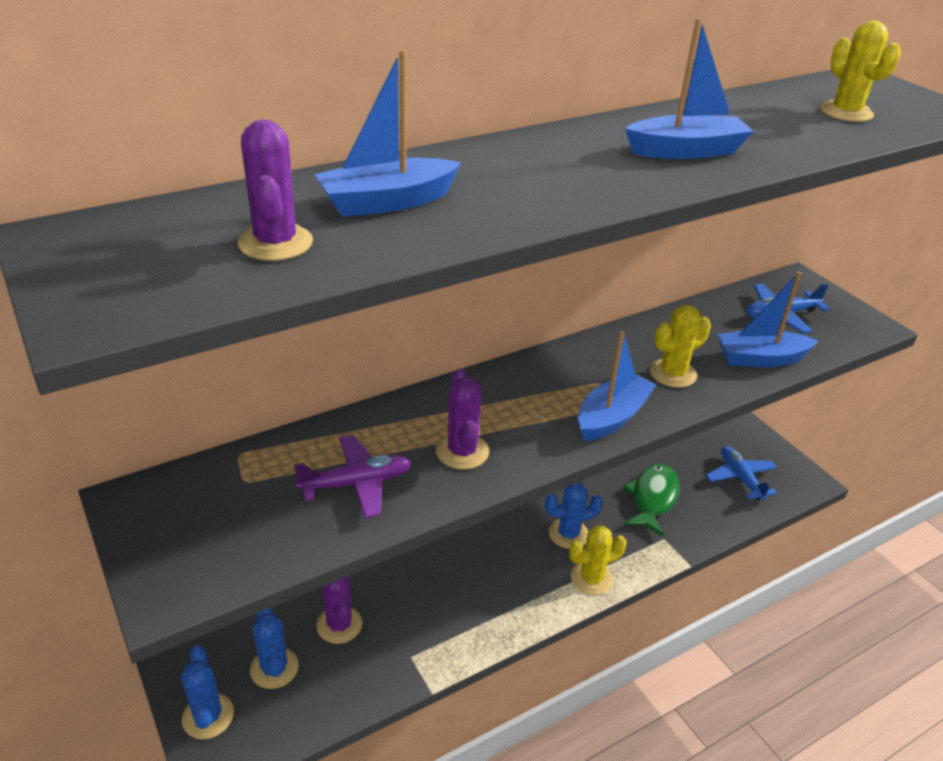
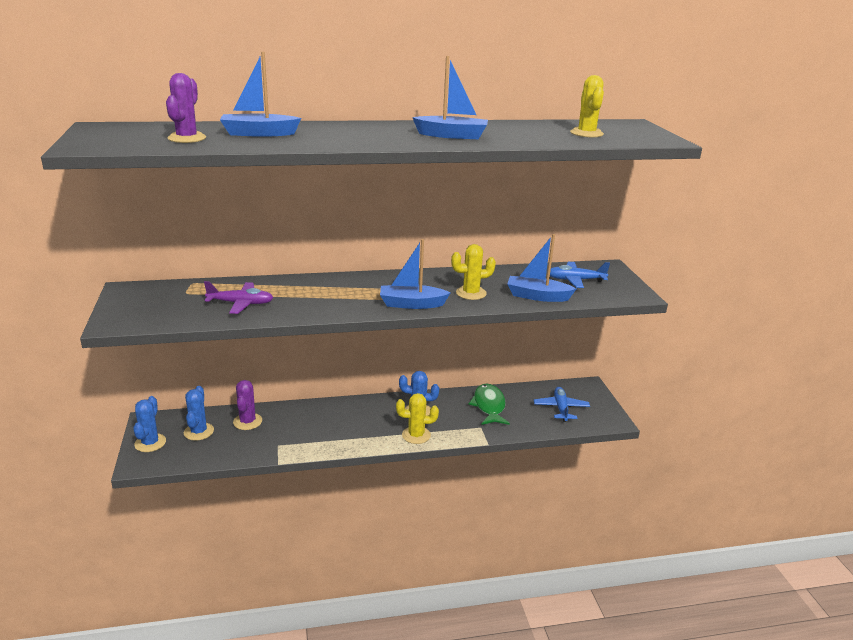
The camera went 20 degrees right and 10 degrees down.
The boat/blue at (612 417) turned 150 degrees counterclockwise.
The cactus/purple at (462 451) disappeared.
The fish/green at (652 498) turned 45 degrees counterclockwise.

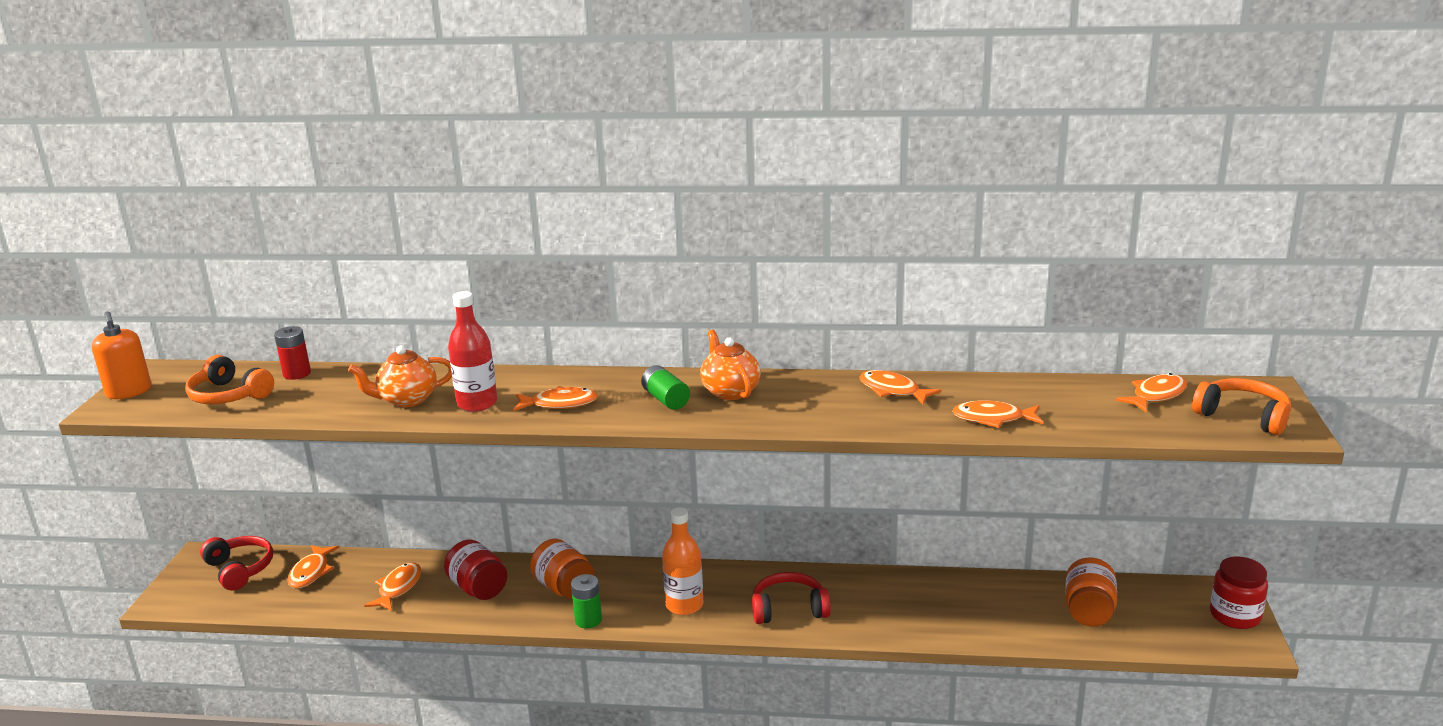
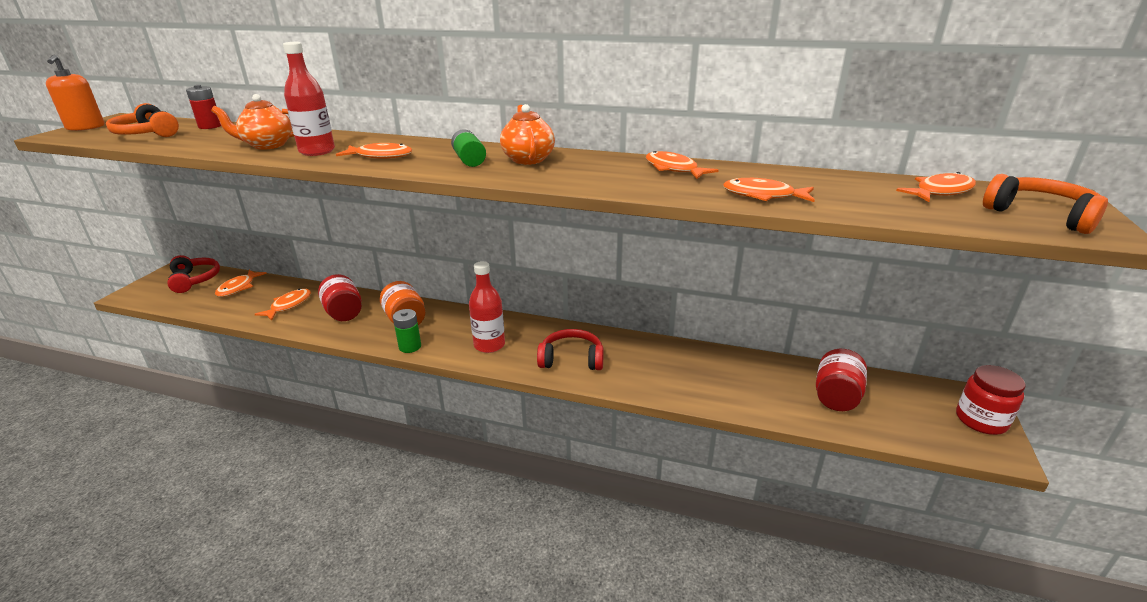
The camera went 10 degrees right and 5 degrees up.
The bottle/orange at (684 605) became the bottle/red at (489 345).
The jar/orange at (1088 611) became the jar/red at (836 397).

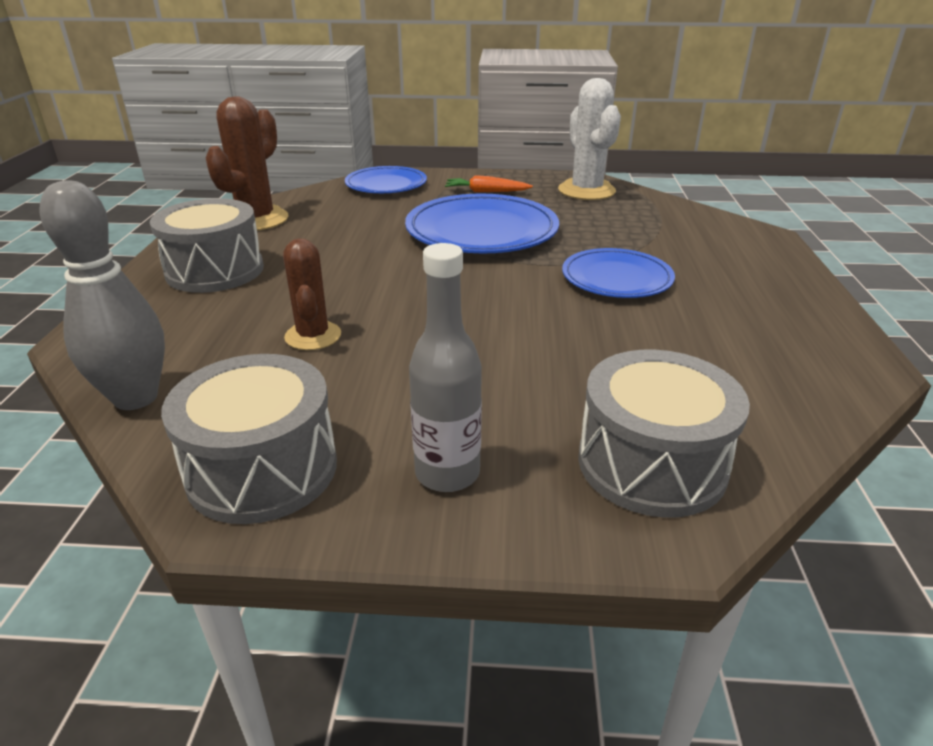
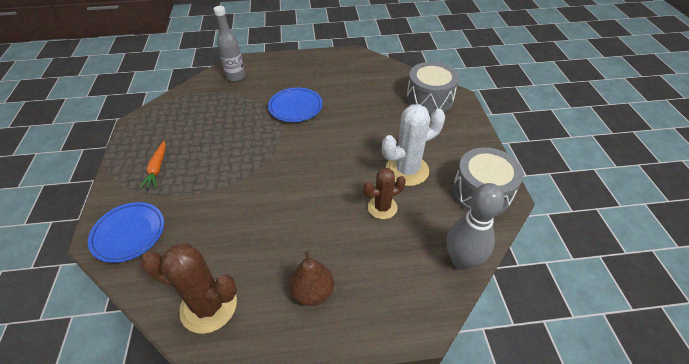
The camera went 100 degrees left and 15 degrees up.
The cactus/white moved from (586 191) to (407 170).
The plate/blue at (481 232) disappeared.
The drum/grey at (215 271) was replaced by the pear/brown at (313 292).
The bottle/grey moved from (447 473) to (235 77).

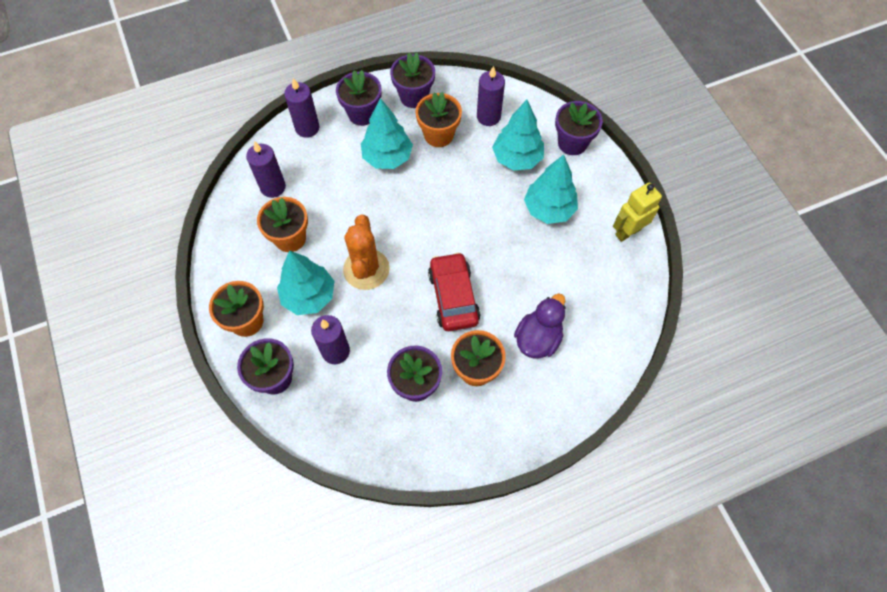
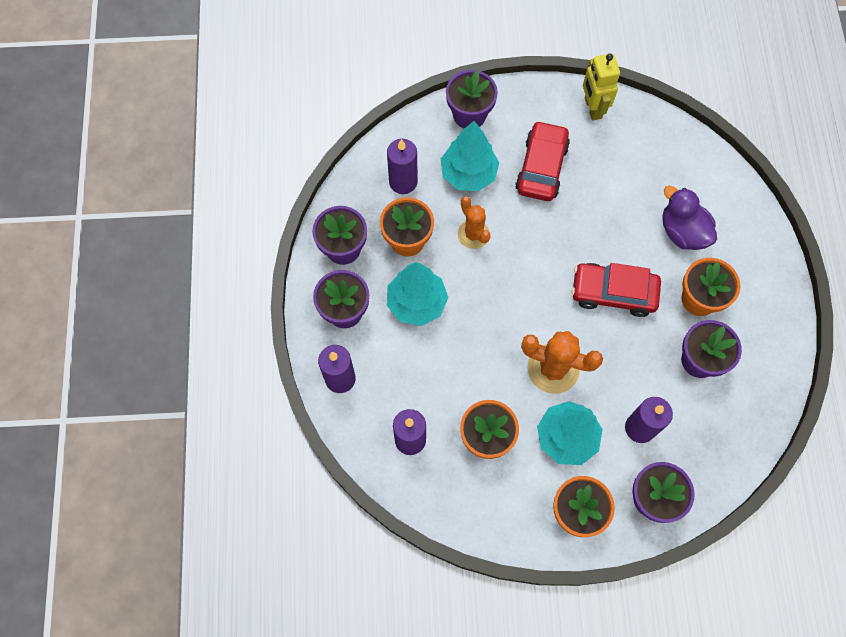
The camera went 70 degrees left and 5 degrees up.
The tree/turquoise at (549 209) was replaced by the car/red at (541 167).
The cactus/orange at (473 234) appeared.

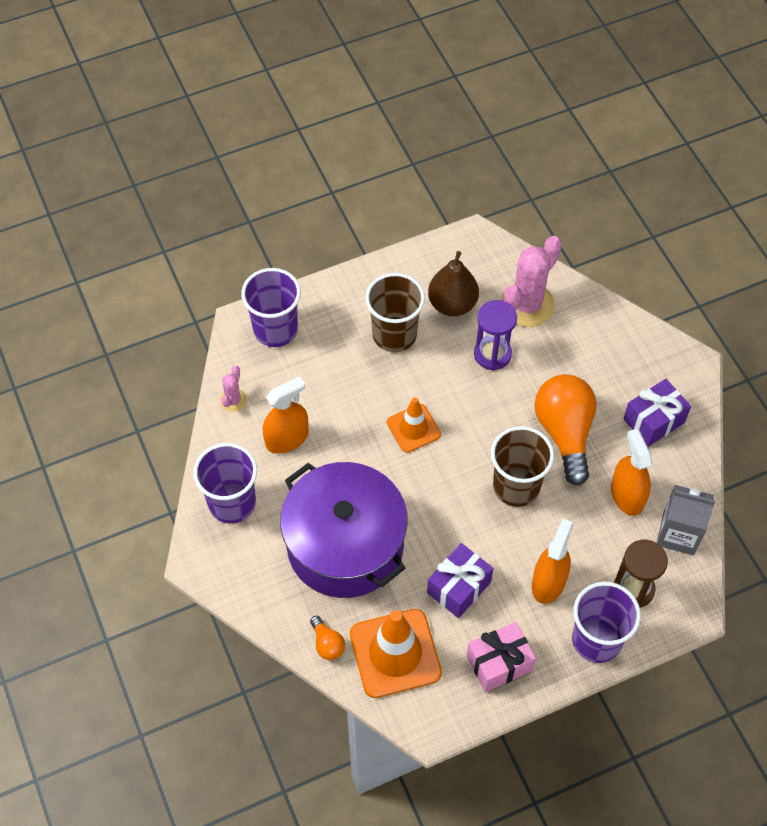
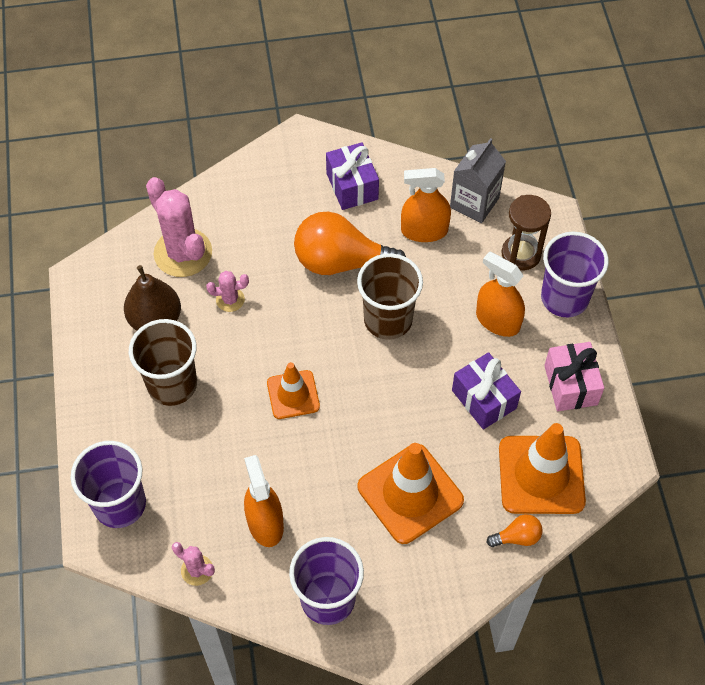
The camera went 75 degrees left and 0 degrees up.
The hourglass/purple at (492 354) was replaced by the cactus/pink at (230 299).
The pot/purple at (345 545) was replaced by the traffic cone/orange at (410 493).

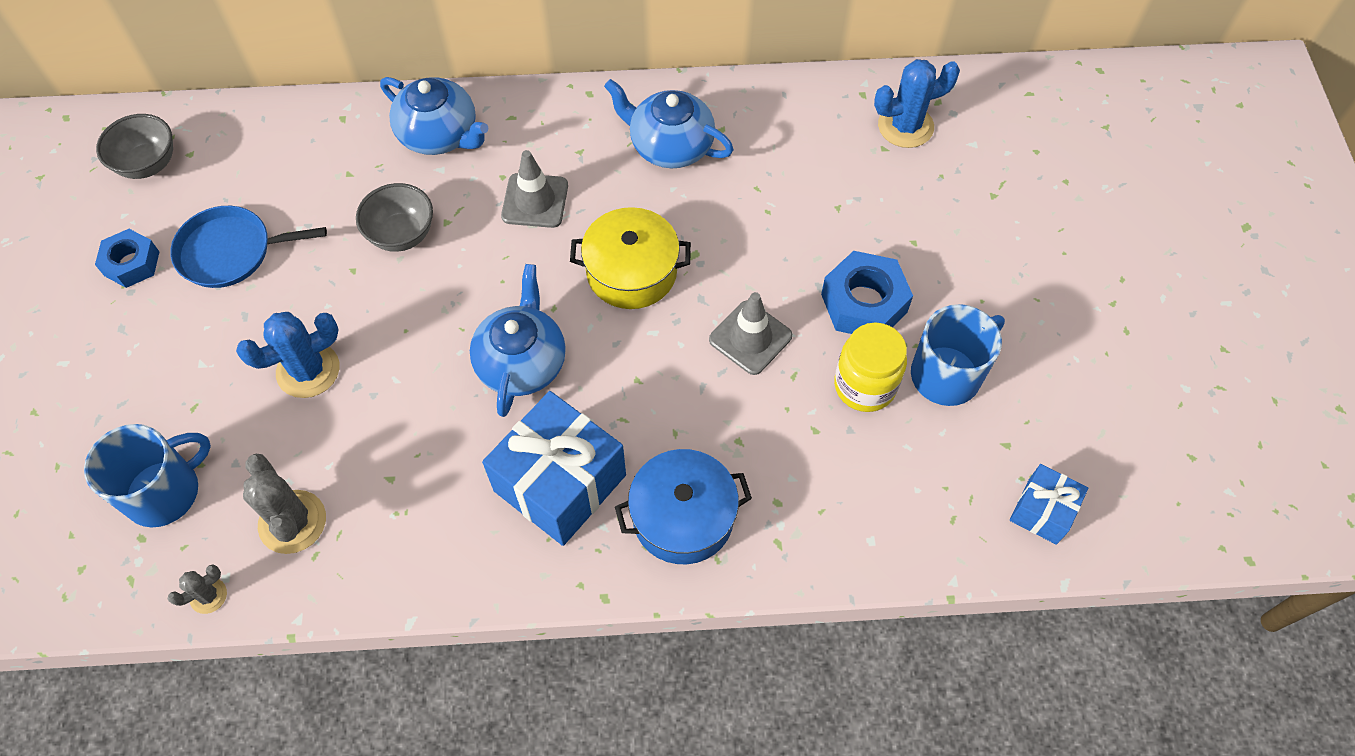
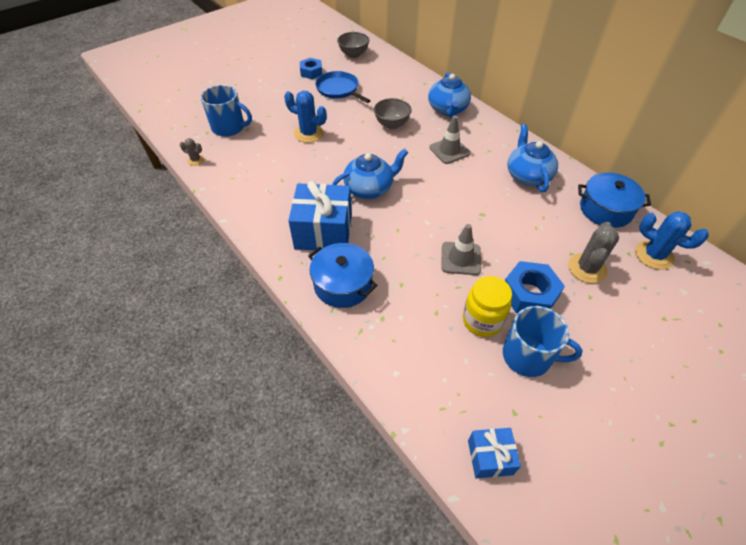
The camera went 55 degrees right and 10 degrees down.
The pot/yellow at (631 272) disappeared.
The cactus/grey moved from (292 522) to (587 268).
The pot/blue at (605 209) appeared.

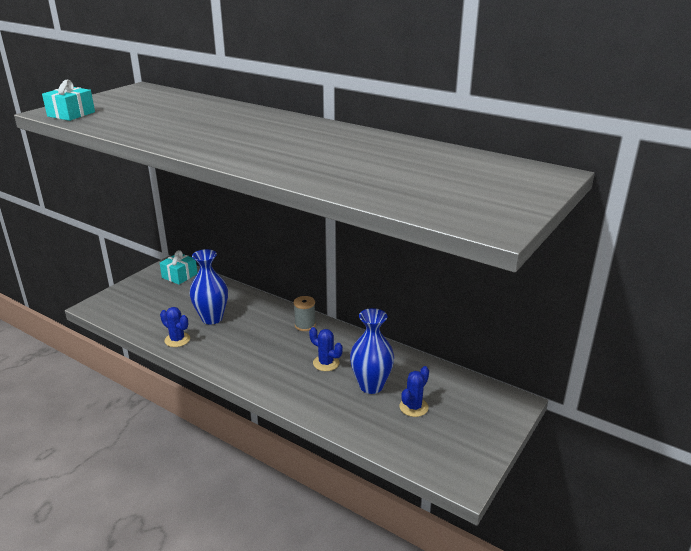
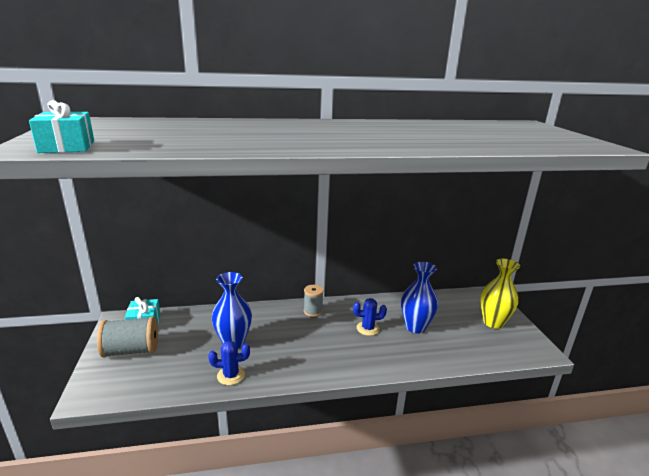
The camera went 45 degrees left and 5 degrees down.
The cactus/blue at (413 407) disappeared.
The vase/yellow at (493 322) appeared.
The spool/grey at (131 350) appeared.

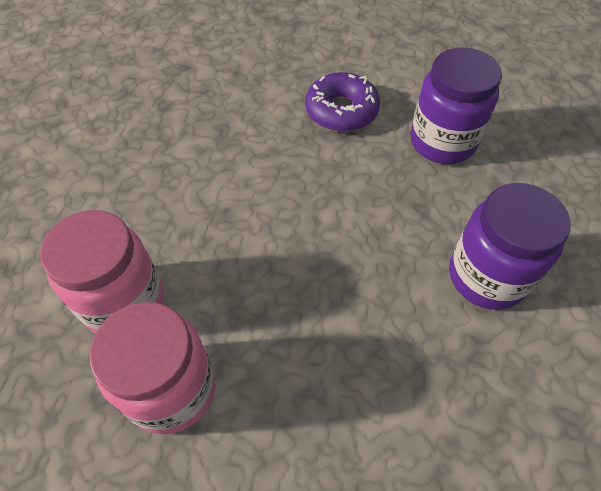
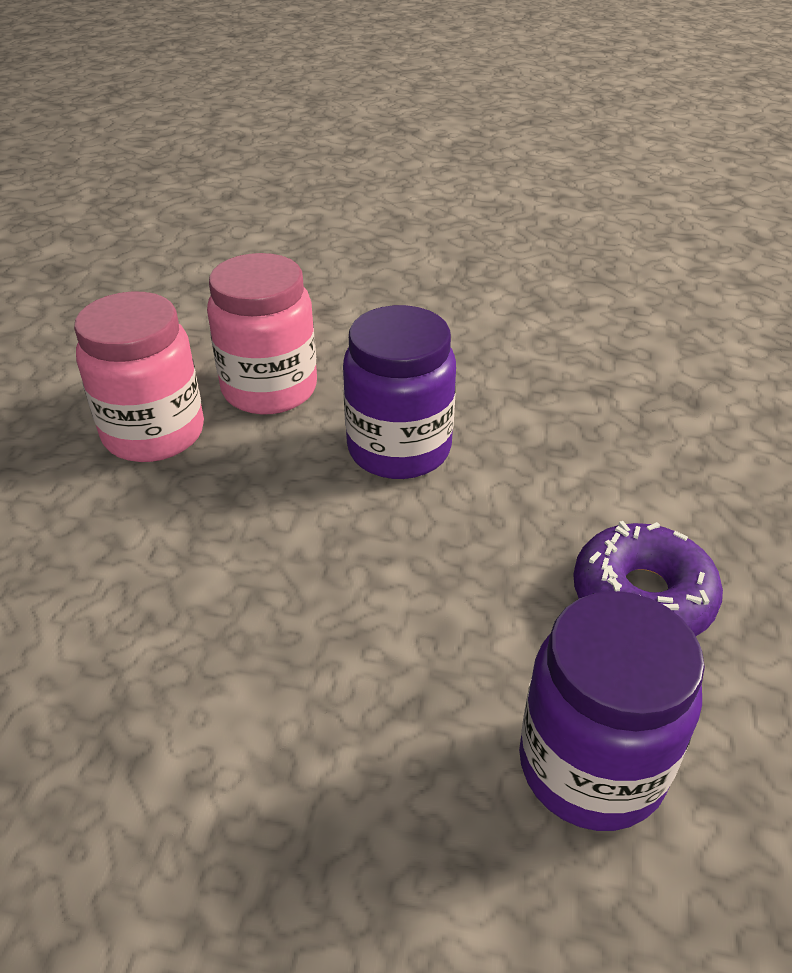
The camera went 90 degrees right and 15 degrees down.
The jar/purple moved from (487 276) to (399 449).

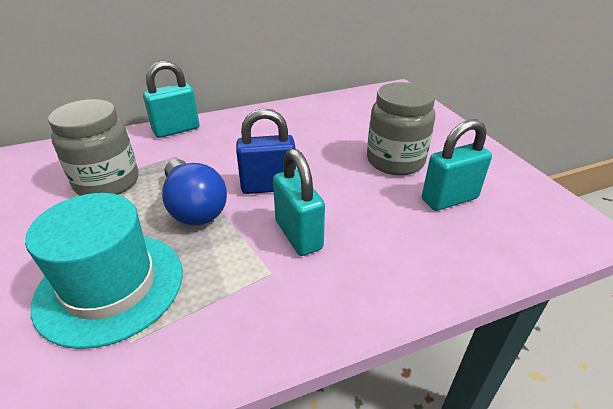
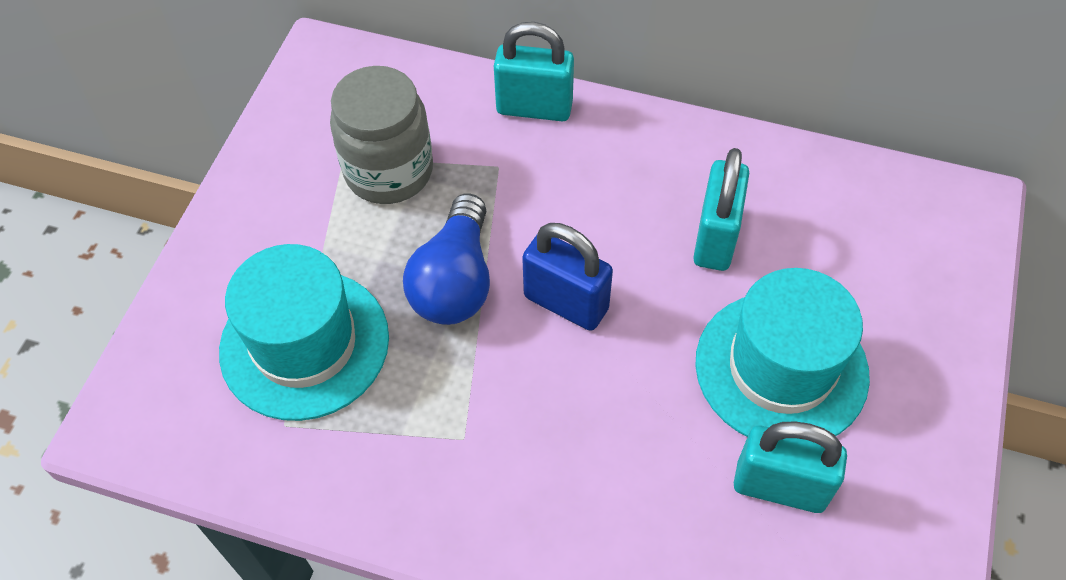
The camera went 40 degrees right and 20 degrees up.
The jar/grey at (395 161) was replaced by the hat/turquoise at (781 368).
The padlock/turquoise moved from (298 235) to (715 238).

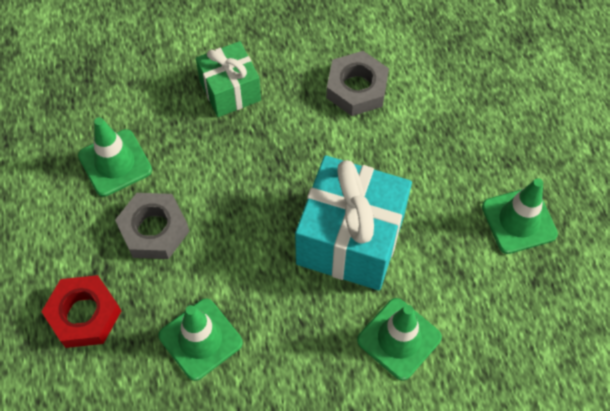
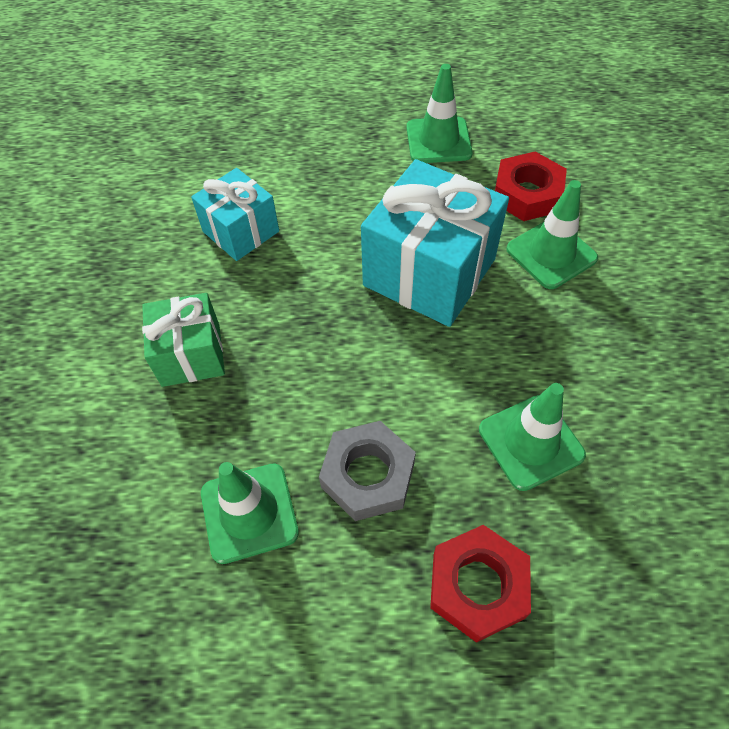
The camera went 75 degrees left and 5 degrees down.
The nut/grey at (356 88) was replaced by the gift/turquoise at (241 231).
The nut/red at (527 194) appeared.

